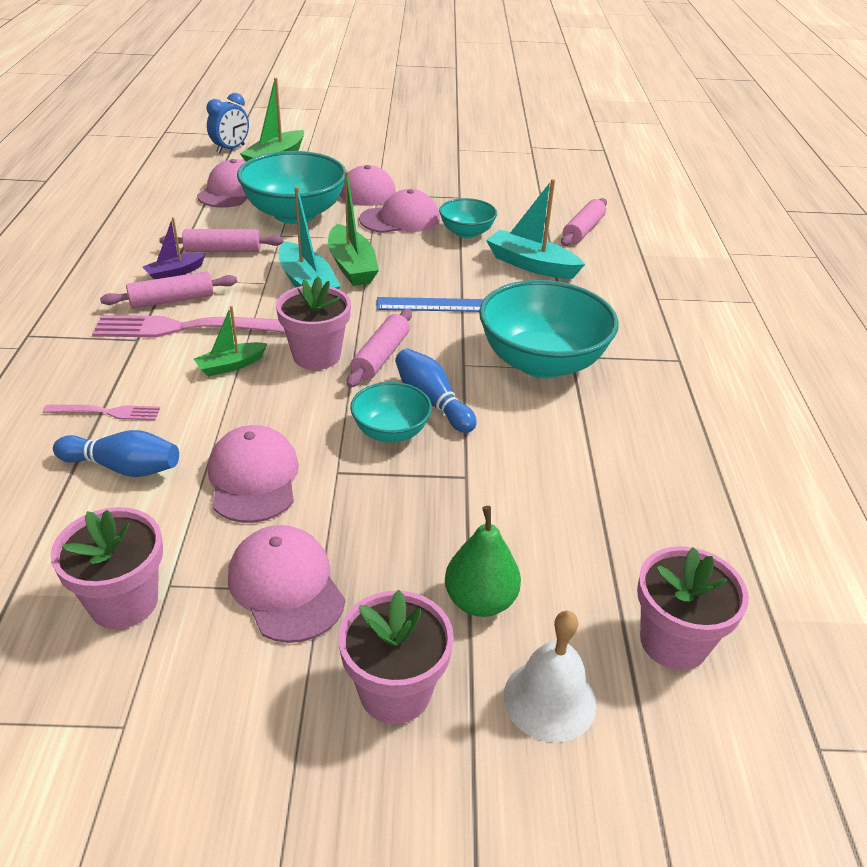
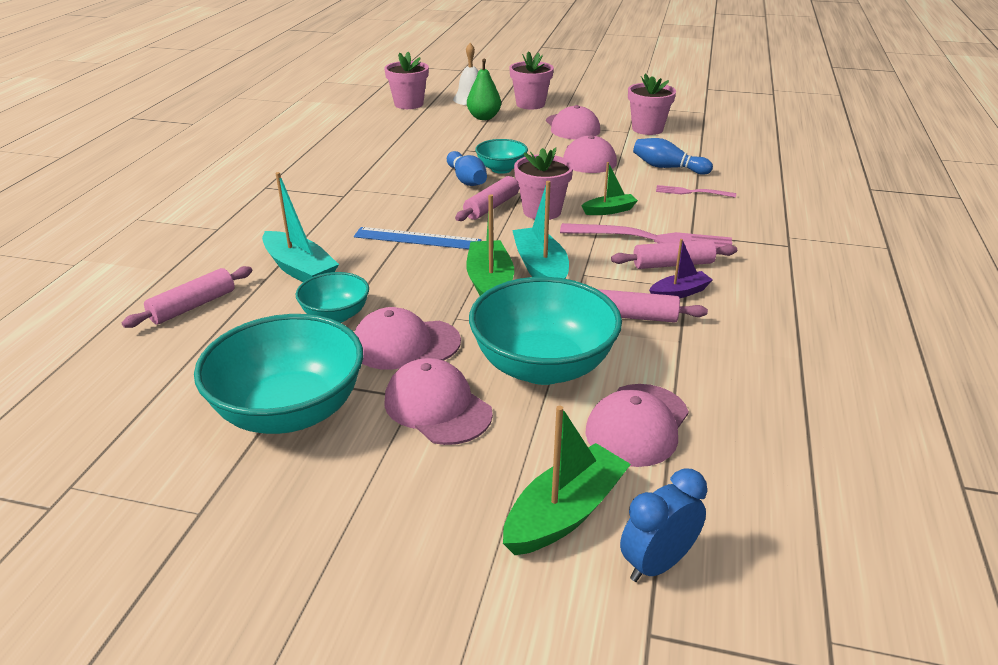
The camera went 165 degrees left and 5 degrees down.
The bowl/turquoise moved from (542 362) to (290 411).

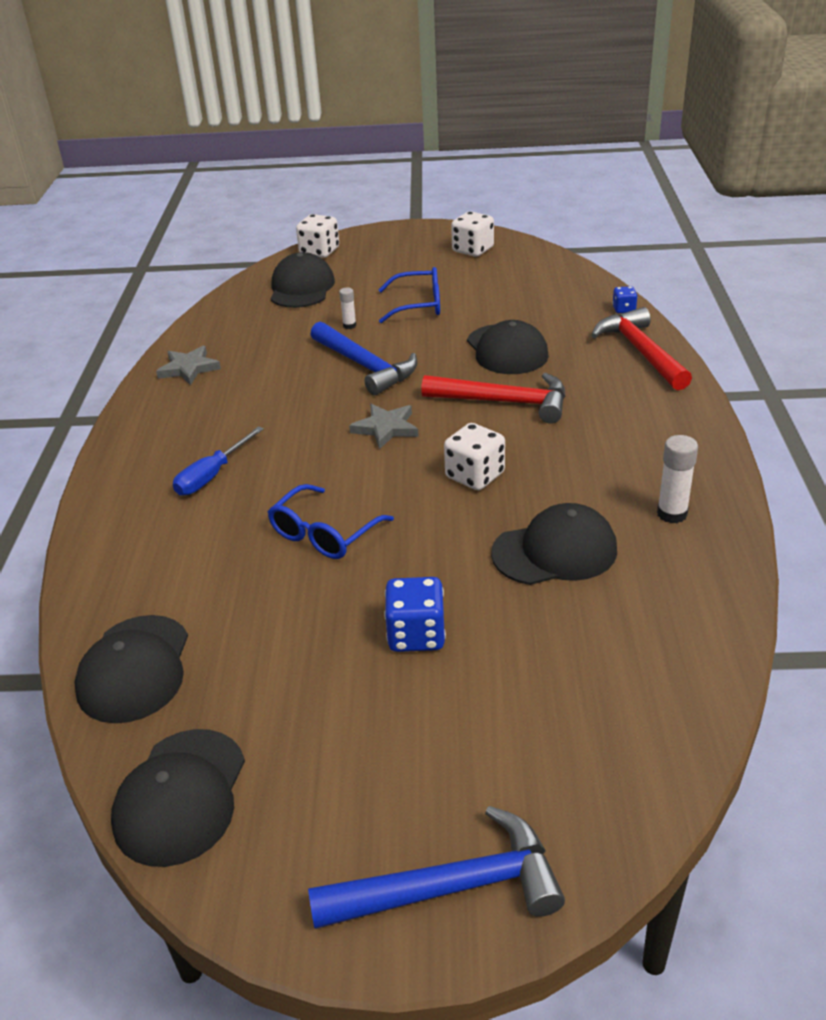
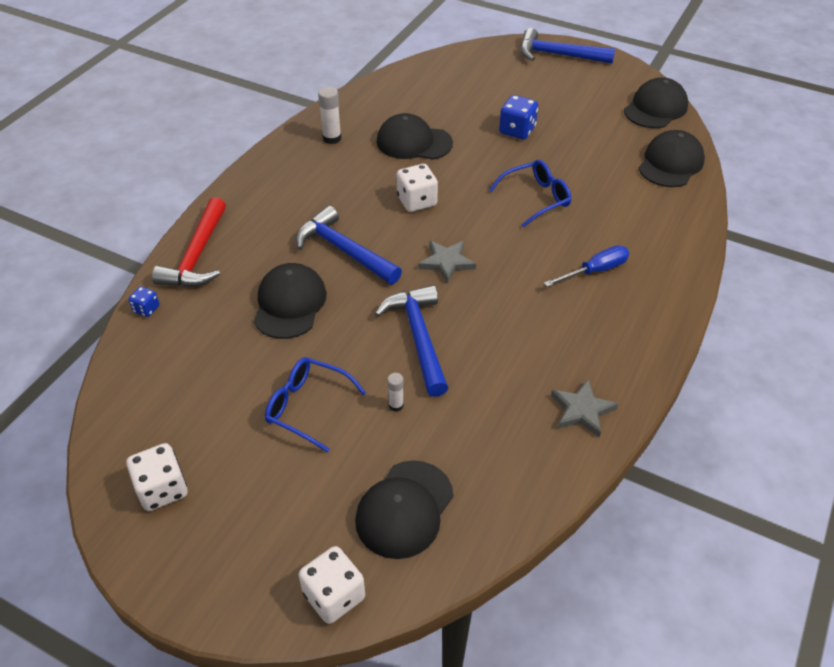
The camera went 155 degrees left and 10 degrees up.
The hammer/red at (504 402) became the hammer/blue at (344 251).

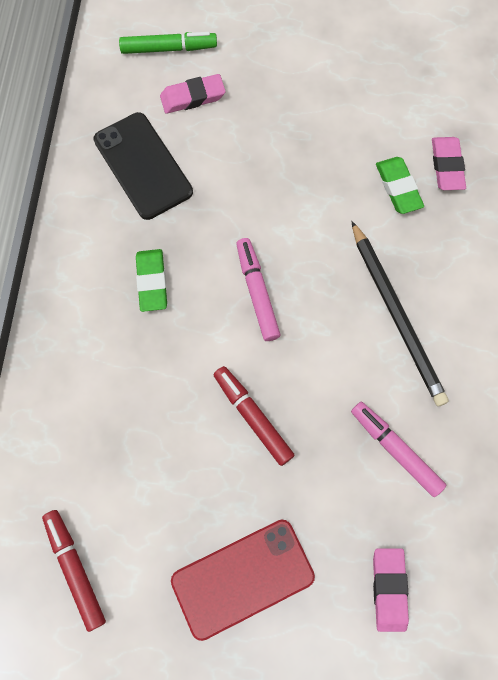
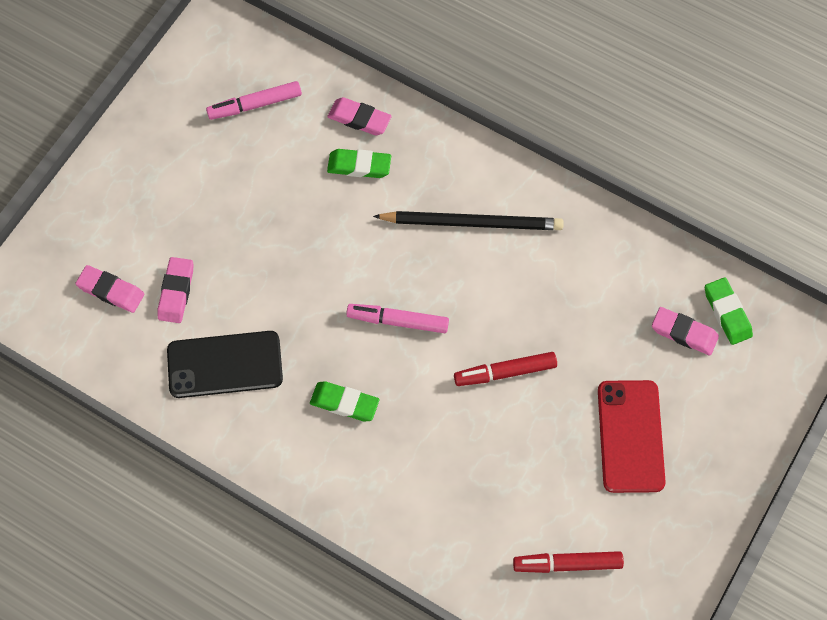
The camera went 65 degrees left and 5 degrees down.
The marker/green at (169 49) was replaced by the eraser/pink at (111 291).
The marker/pink moved from (395 449) to (255 105).
The eraser/green at (727 313) appeared.

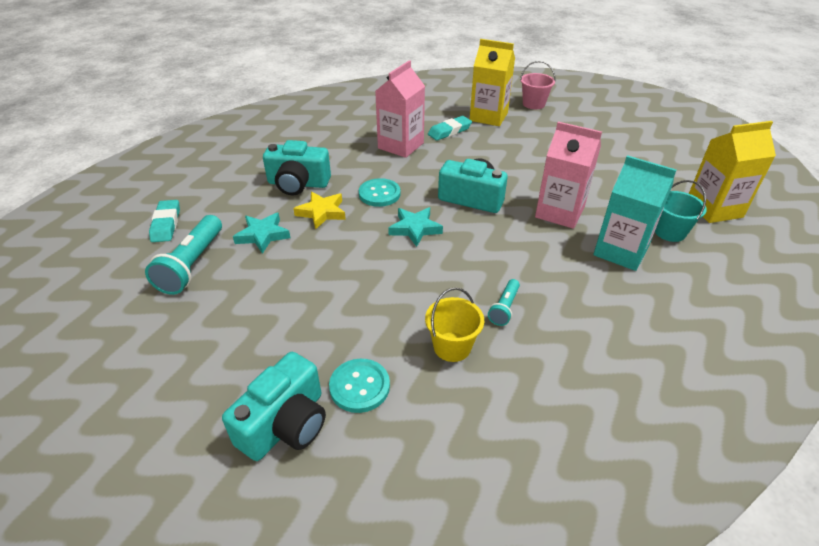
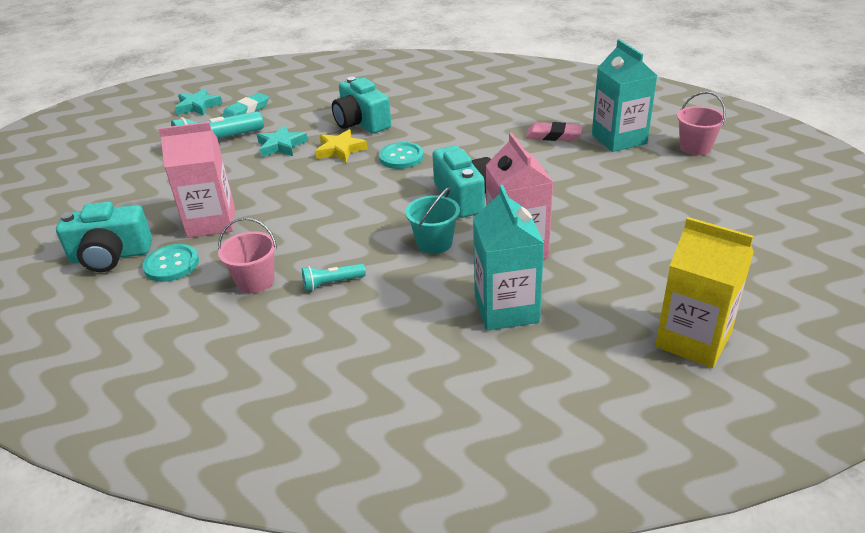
The camera went 50 degrees right and 5 degrees down.
The carton/yellow at (488 116) became the carton/turquoise at (619 139).
The carton/pink moved from (400 146) to (211 222).
The eraser/turquoise at (449 131) became the eraser/pink at (553 136).
The bucket/turquoise moved from (669 232) to (434 243).
The star/turquoise moved from (415 229) to (198 106).
The bucket/yellow at (452 347) became the bucket/pink at (255 281).

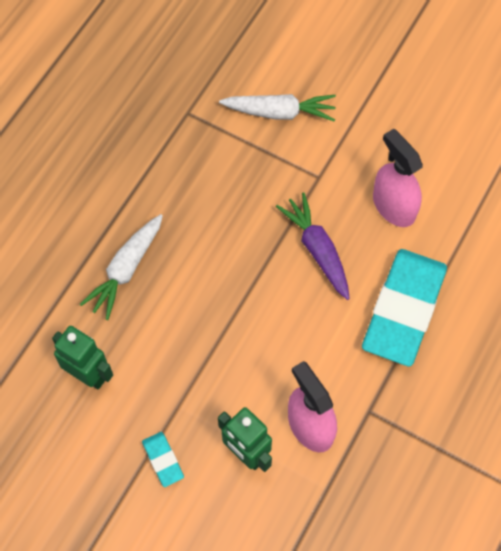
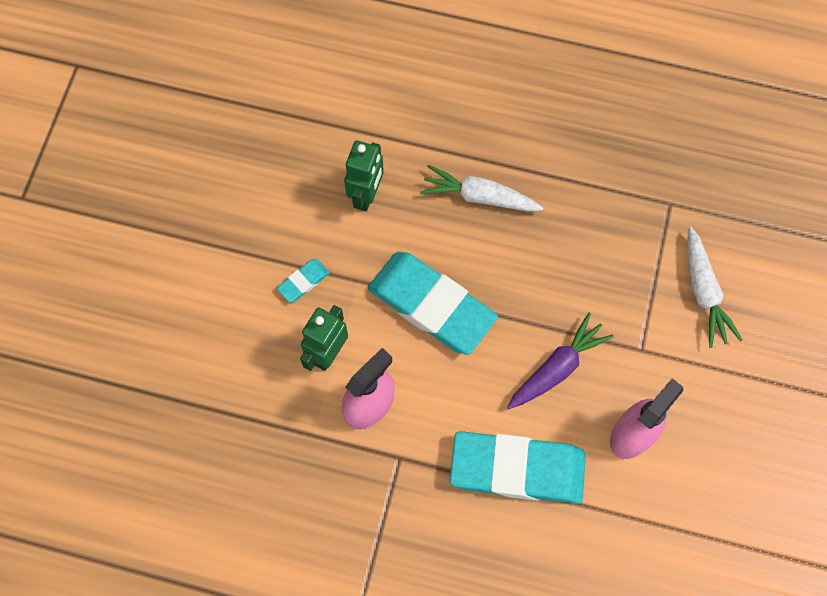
The camera went 75 degrees right and 5 degrees up.
The eraser/turquoise at (431 305) appeared.

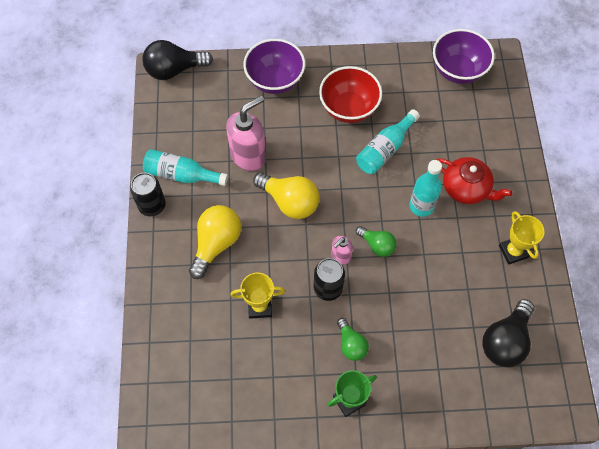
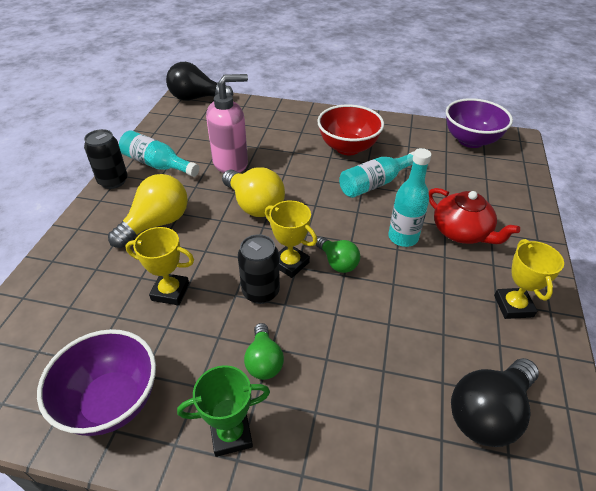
The camera went 15 degrees right and 20 degrees down.
The bowl/purple moved from (275 80) to (111 401).
The soap dispenser/pink at (341 256) was replaced by the trophy/yellow at (290 263).

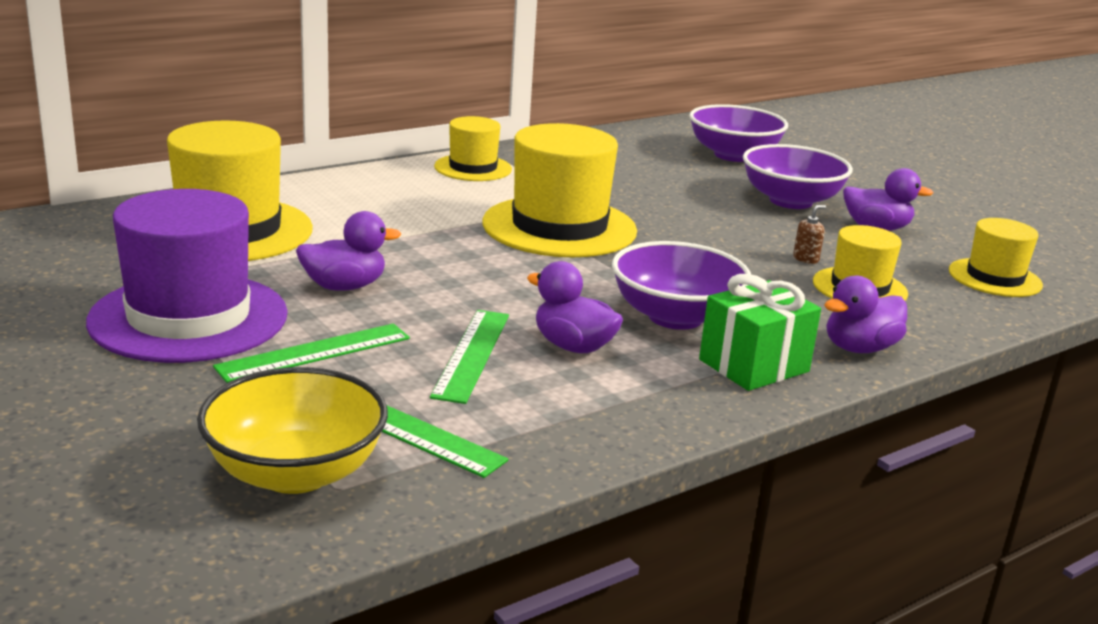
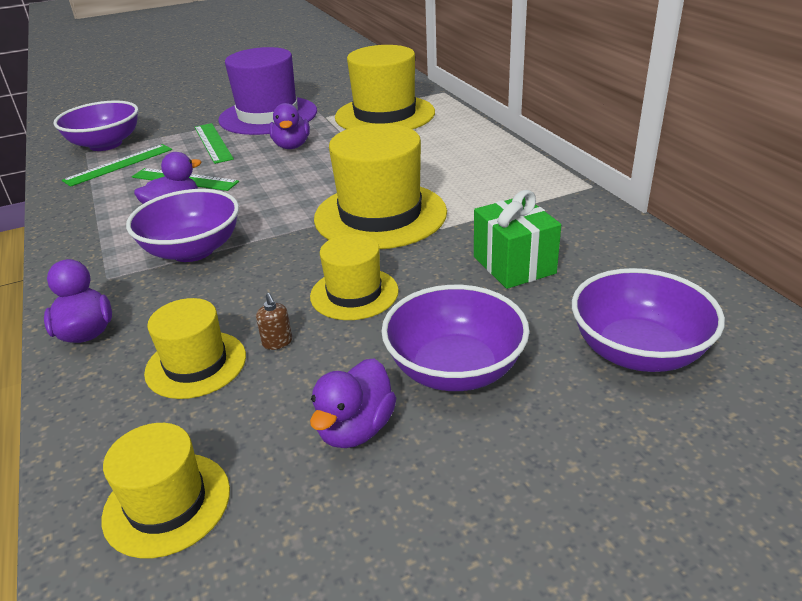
The camera went 105 degrees right and 10 degrees up.
The hat/yellow moved from (473 168) to (354 293).
The gift/green moved from (753 365) to (514 265).
The bowl/yellow at (295 473) became the bowl/purple at (105 144).

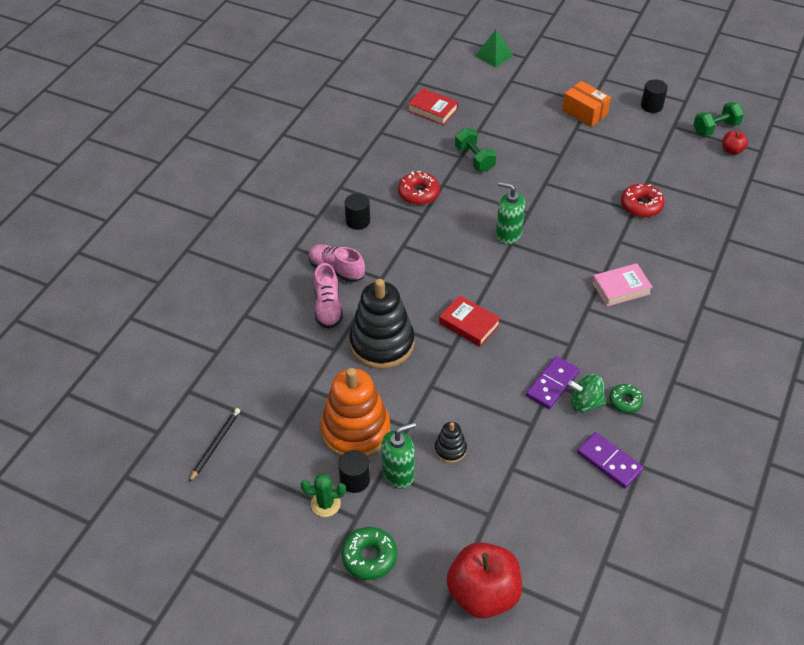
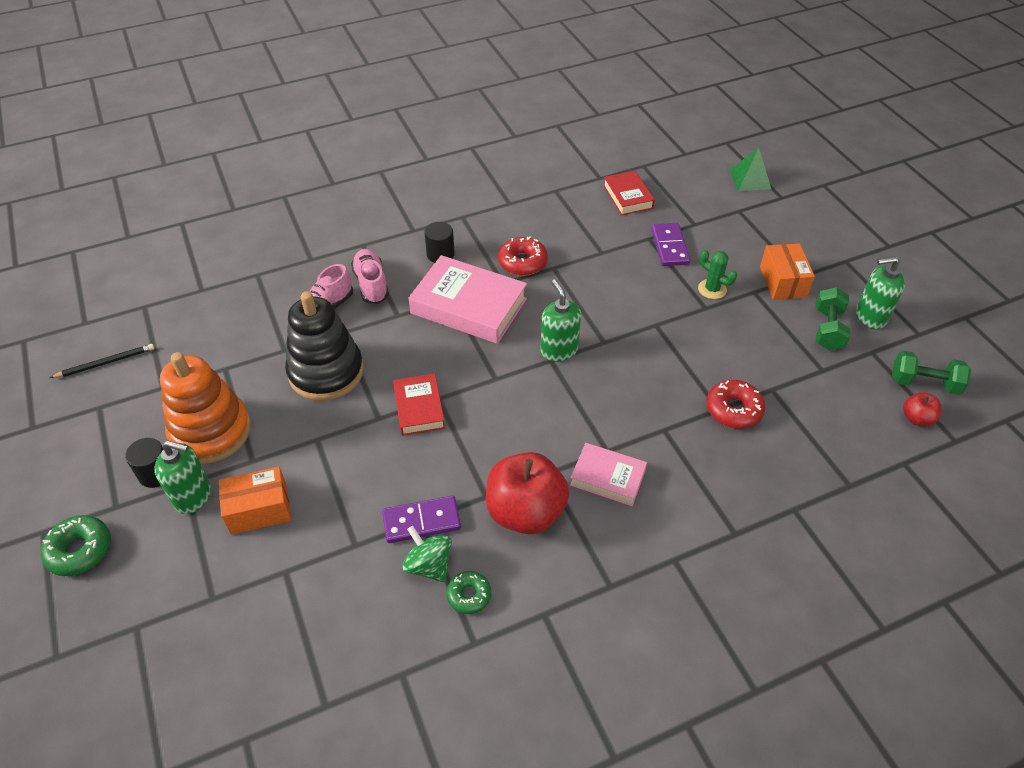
The camera went 40 degrees right and 0 degrees up.
The cylinder/black at (651 106) was replaced by the soap dispenser/green at (870 317).
The dumbbell/green moved from (474 159) to (827 329).
The stacking toy/black at (450 449) was replaced by the box/orange at (259 510).
The domino/purple moved from (609 462) to (669 246).
The cactus/green moved from (325 504) to (712 289).
The apple/red moved from (483 594) to (525 511).
The book/pink at (468 306) appeared.

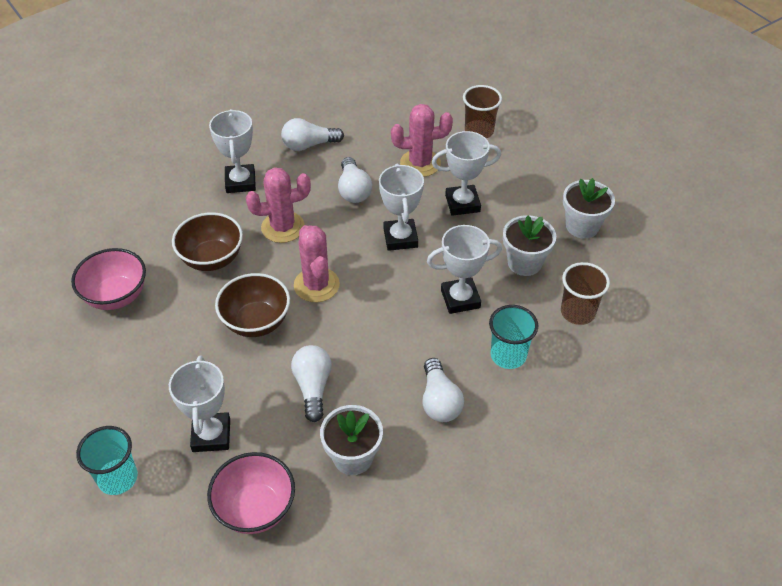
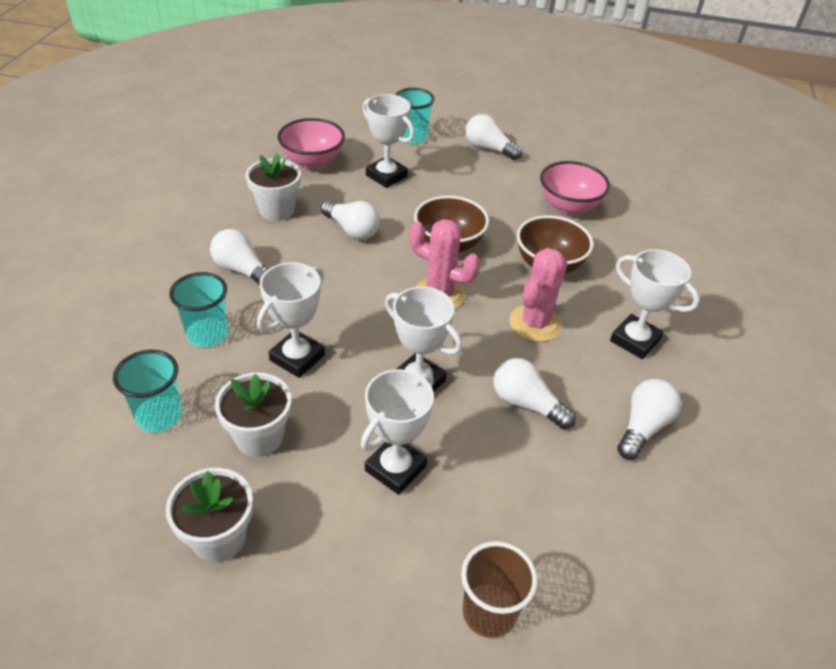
The camera went 135 degrees right and 5 degrees down.
The cactus/pink at (420 163) disappeared.
The cup/brown at (577 312) became the cup/turquoise at (159 415).
The light bulb/white at (488 149) appeared.

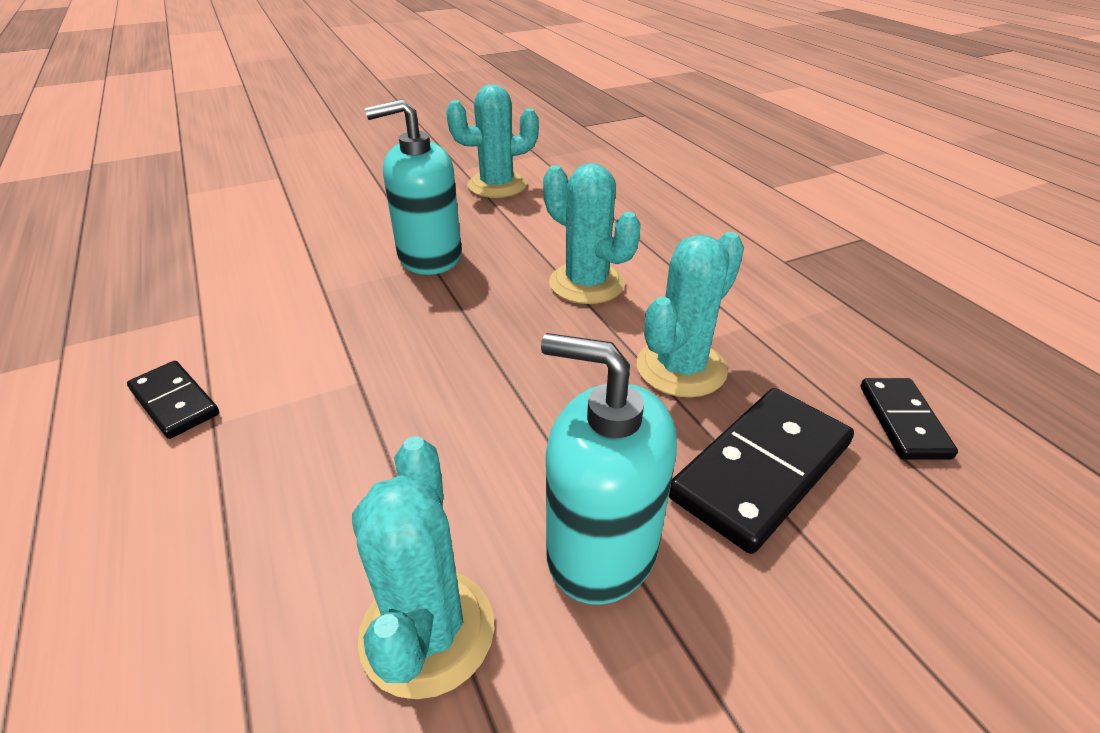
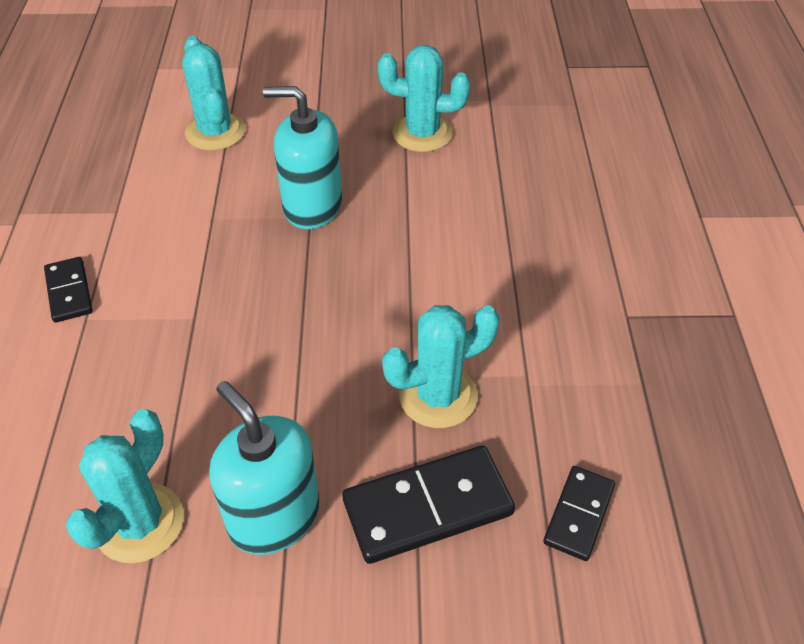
The camera went 25 degrees right and 10 degrees up.
The cactus/turquoise moved from (586 283) to (215 132).

